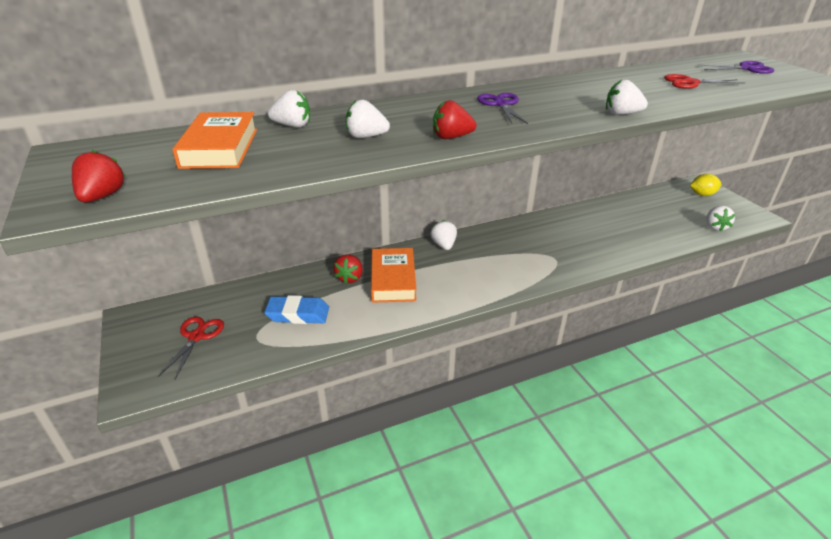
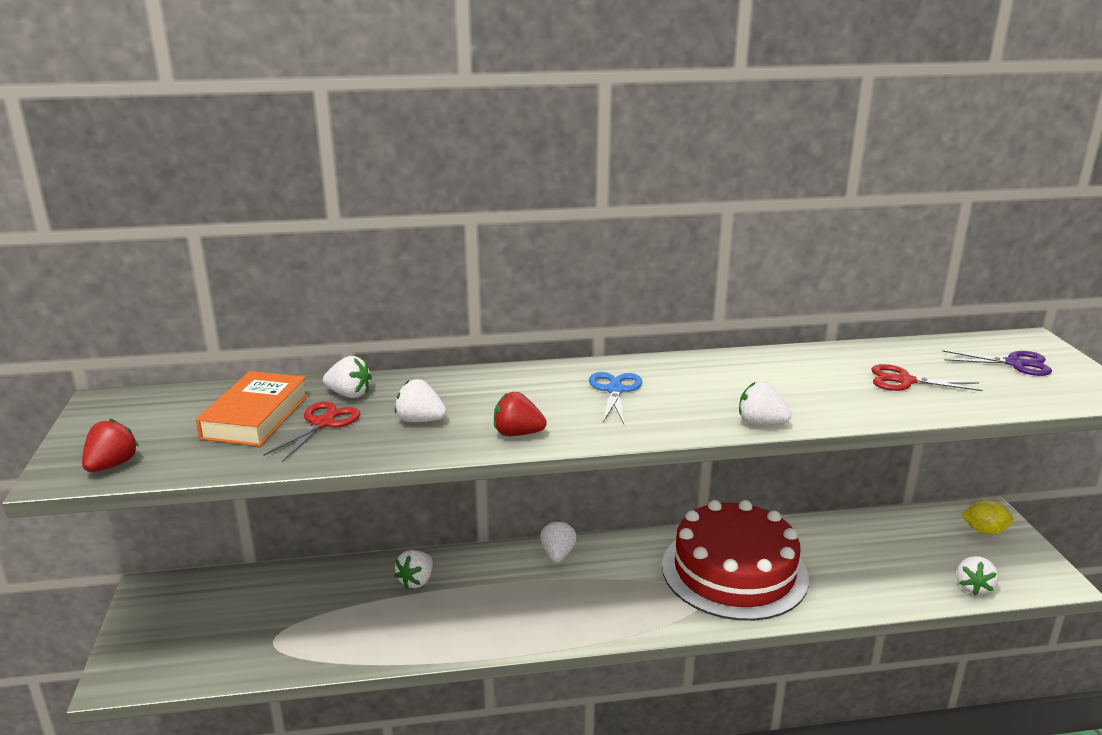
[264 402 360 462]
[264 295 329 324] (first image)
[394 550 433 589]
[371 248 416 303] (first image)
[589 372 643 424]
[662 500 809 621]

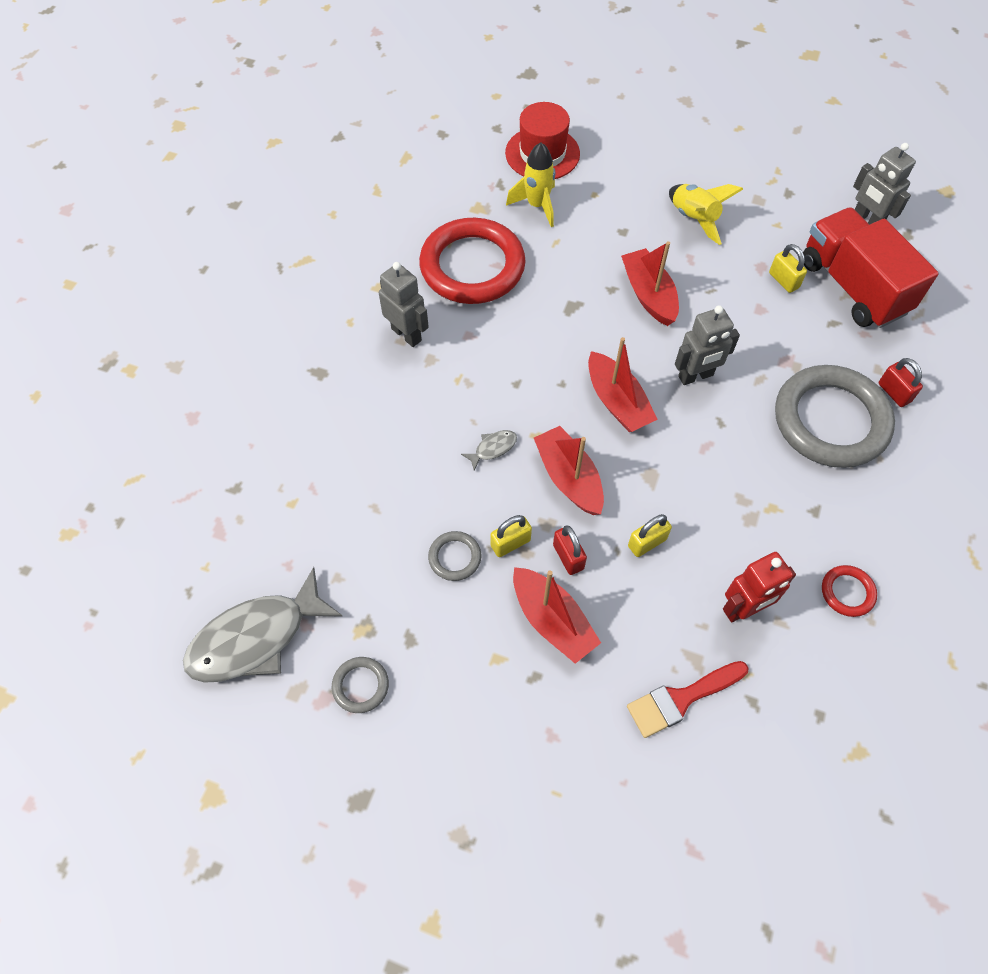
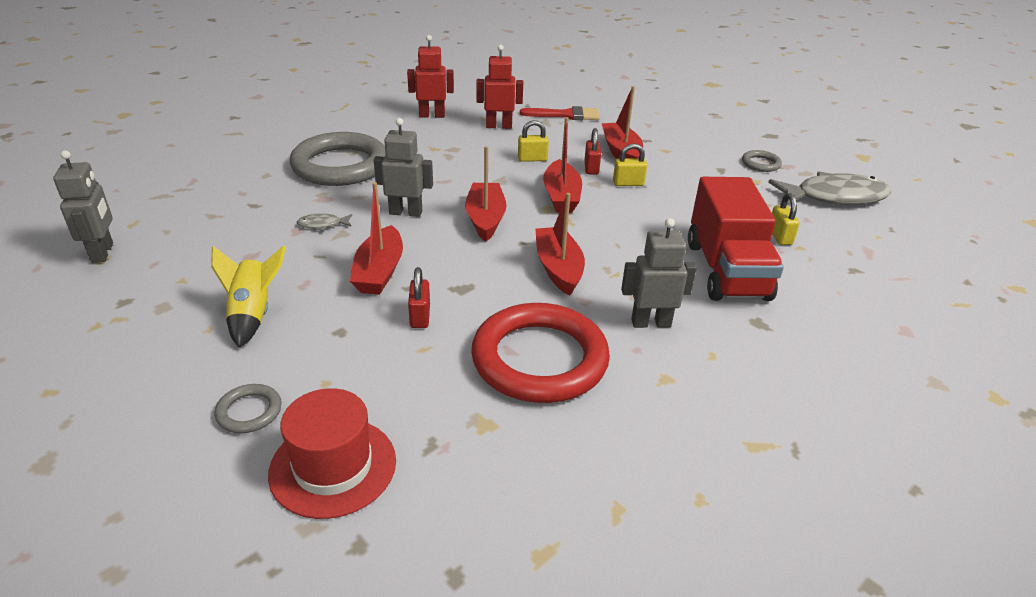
[621 218 697 328]
[215 384 282 433]
[297 213 352 231]
[506 142 555 227] (first image)
[772 193 800 245]
[688 177 784 301]
[407 35 454 118]
[408 267 430 328]
[535 193 585 296]

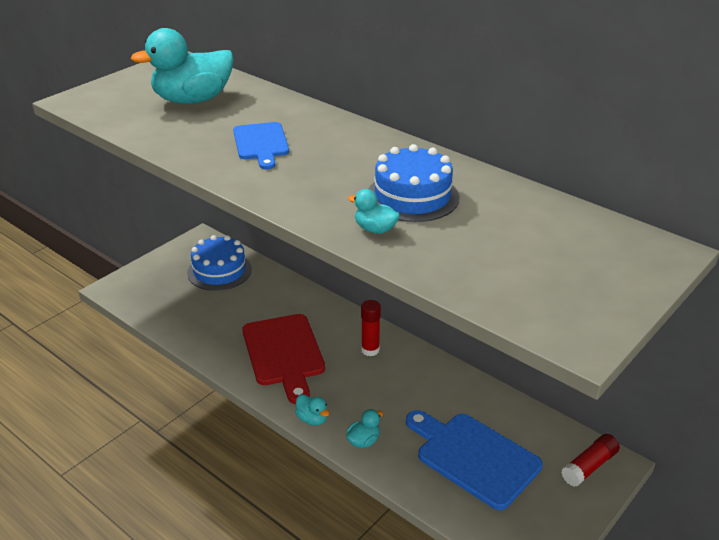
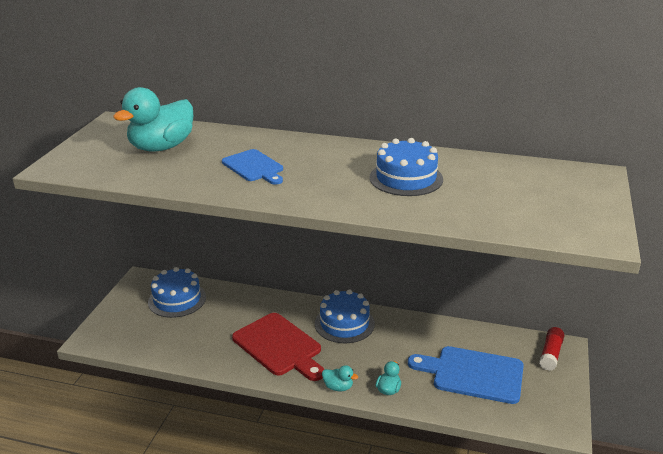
[348 189 400 234] (first image)
[315 290 375 343]

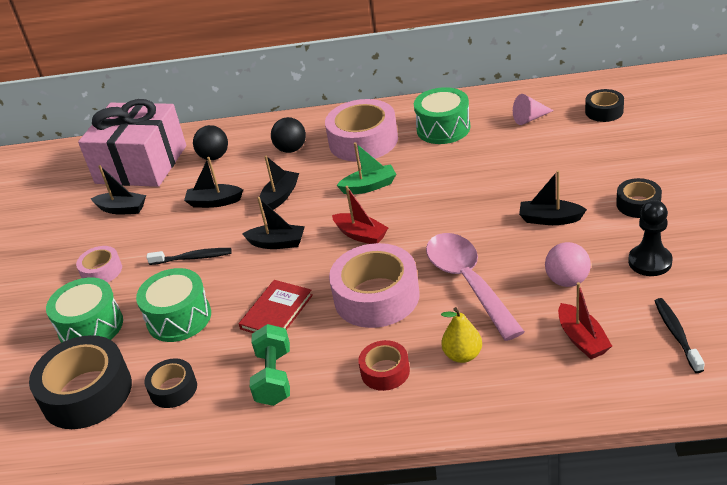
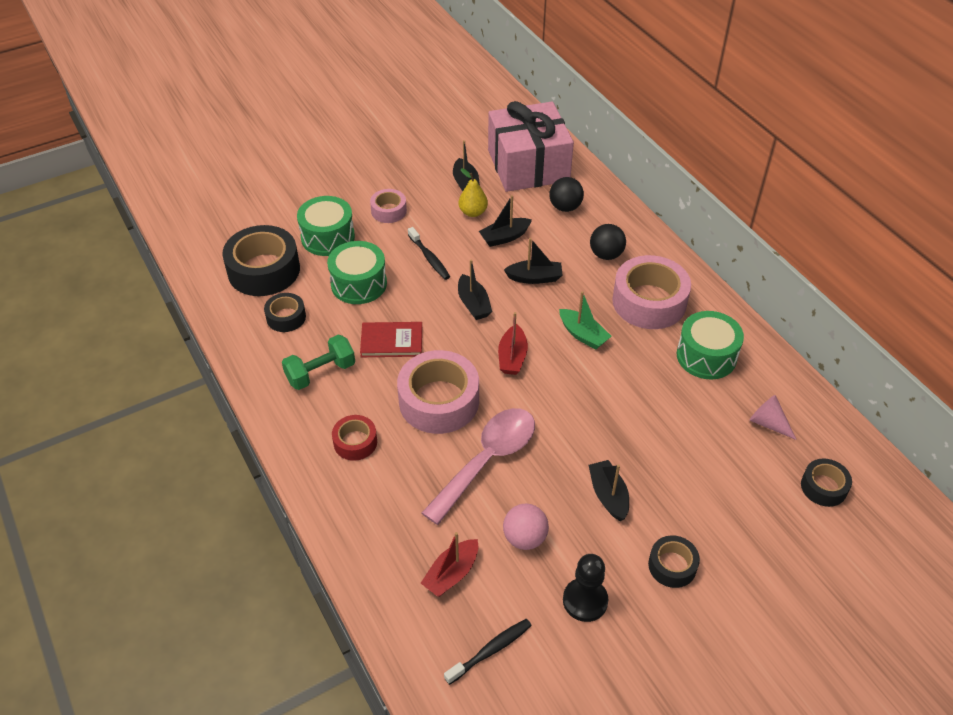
[479 195 532 247]
[458 168 488 217]

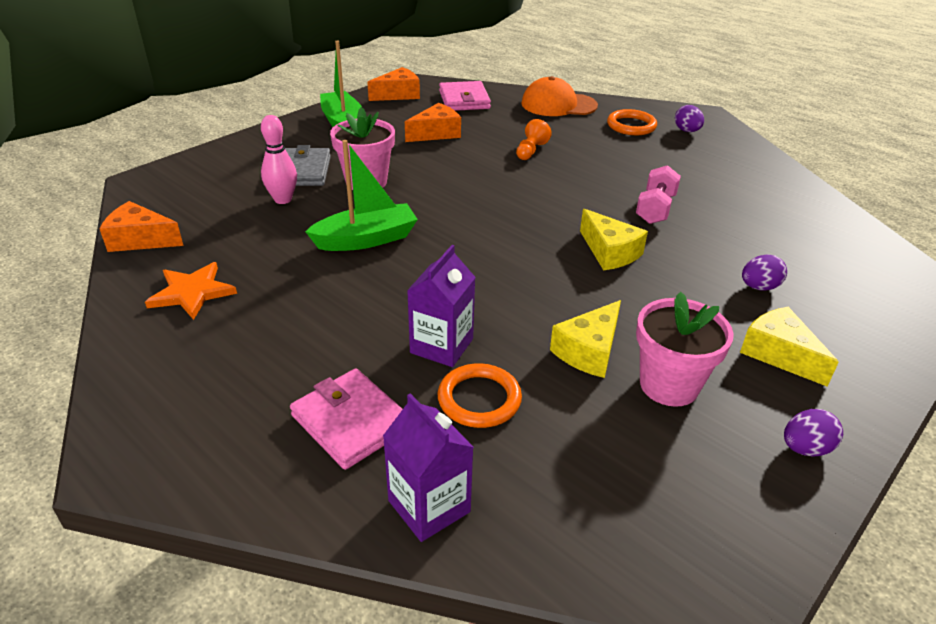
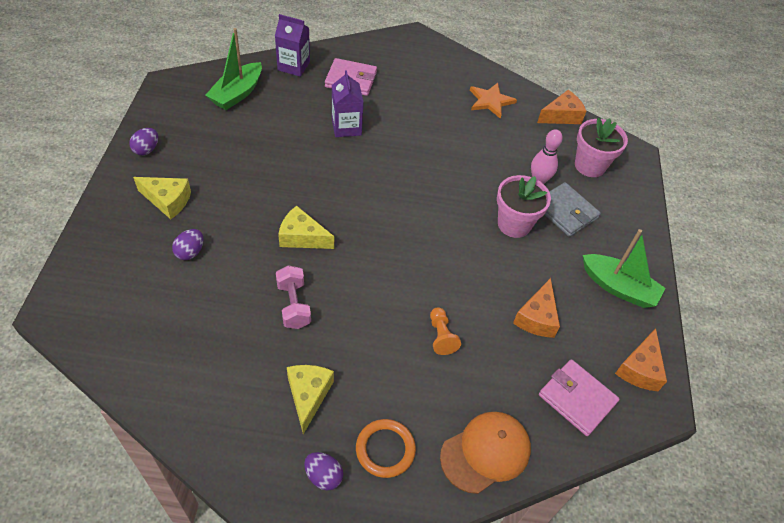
[206 28 262 110]
[438 363 522 428] (first image)
[287 365 334 434]
[575 117 628 177]

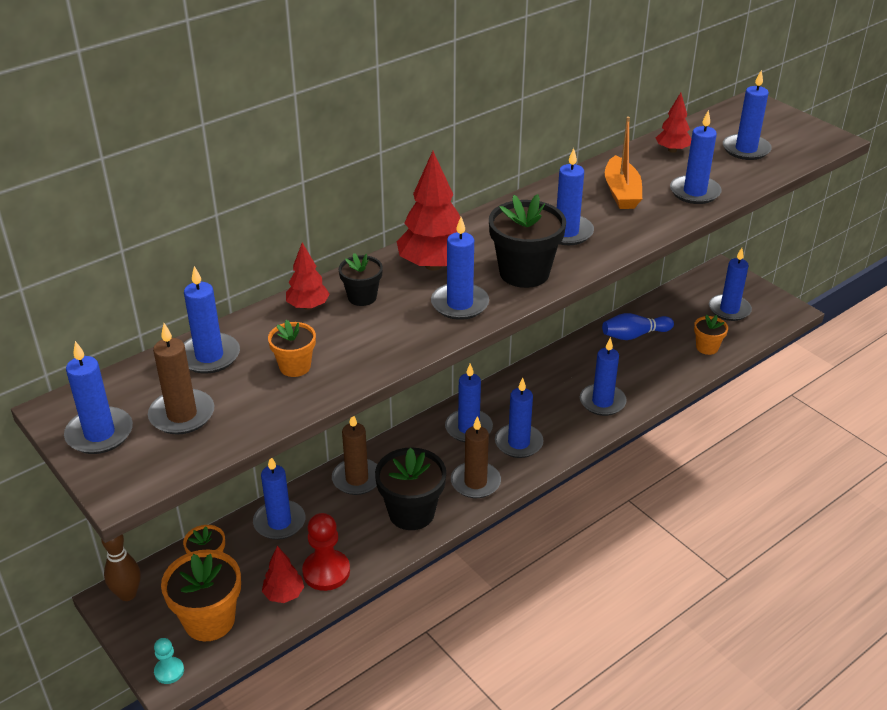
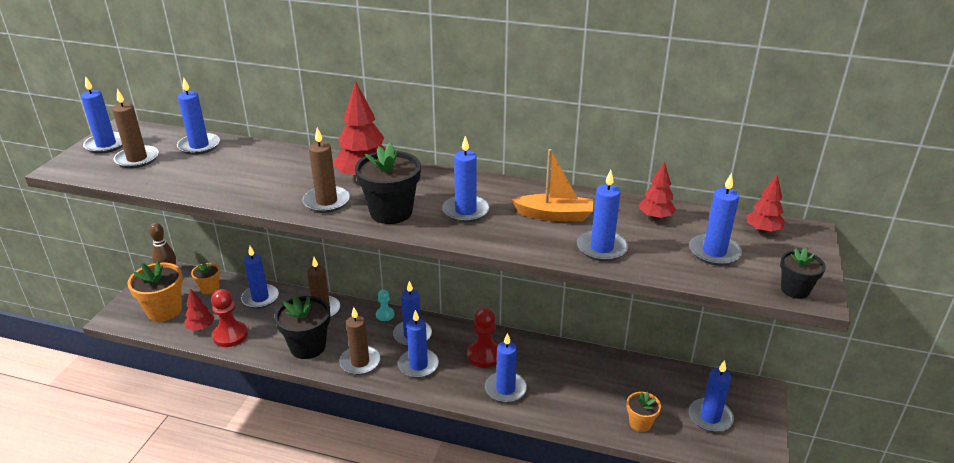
[376 289 394 321]
[268 320 316 377] (first image)
[746 175 785 233]
[780 248 826 299]
[303 128 350 213]
[602 313 674 340] (first image)
[512 149 593 221]
[467 308 498 368]

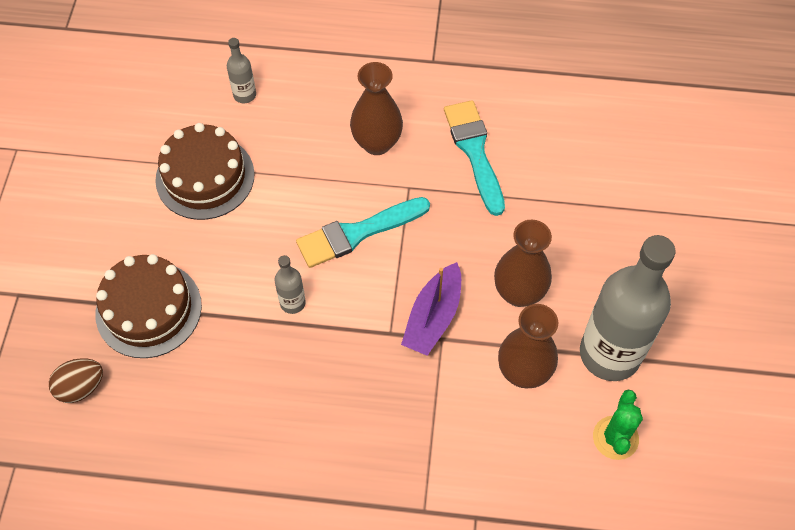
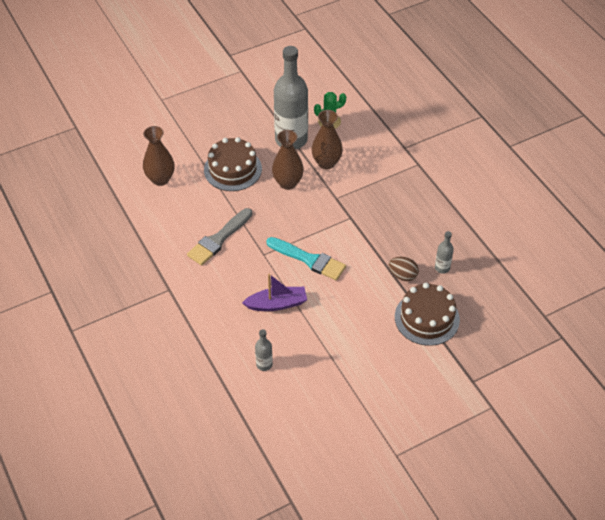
[388 257 419 281]
[204 137 262 191]
[435 231 454 274]
[143 126 174 186]
[242 274 307 311]
[187 208 253 266]

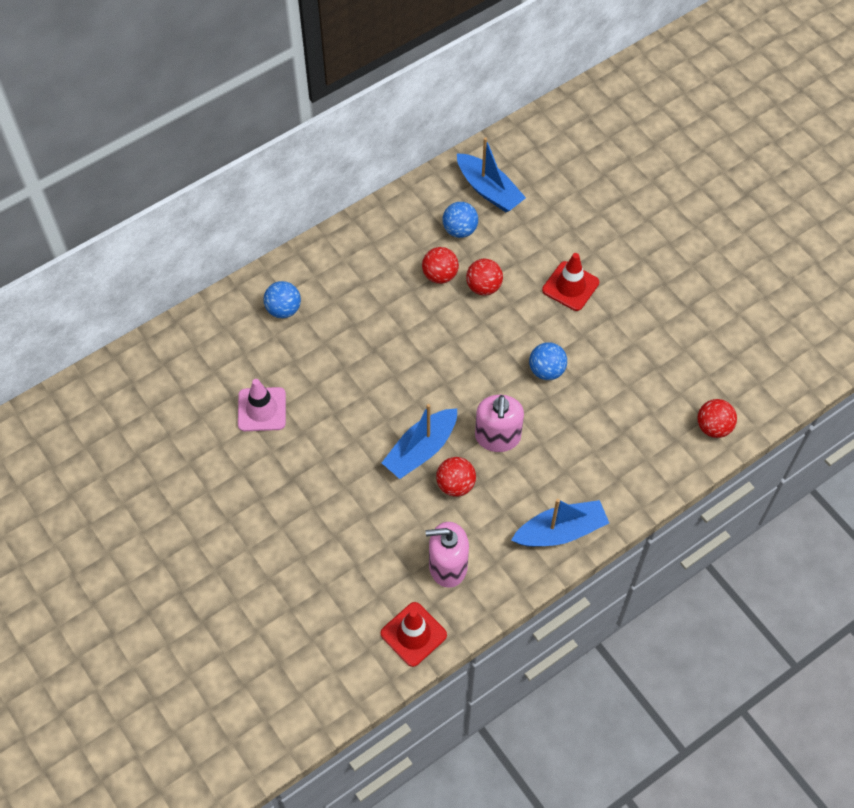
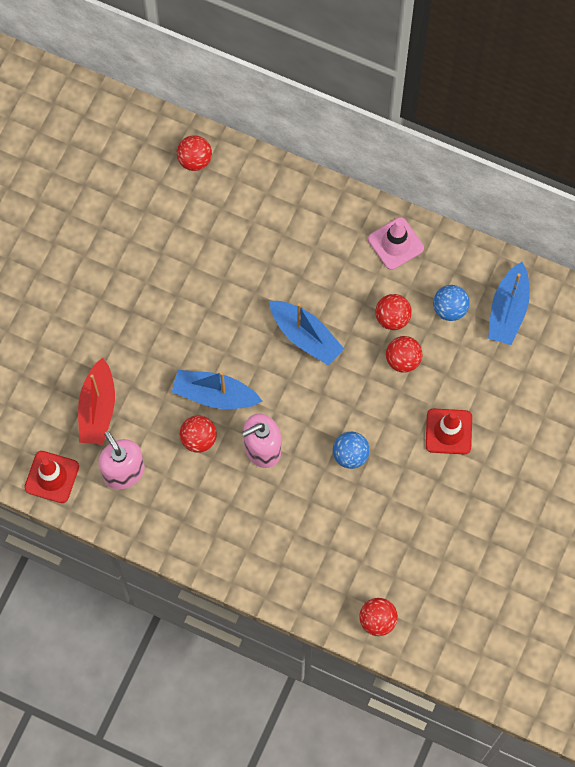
[368 217 424 270]
[264 281 301 318] (first image)
[270 301 344 366]
[78 357 115 445]
[177 135 212 171]

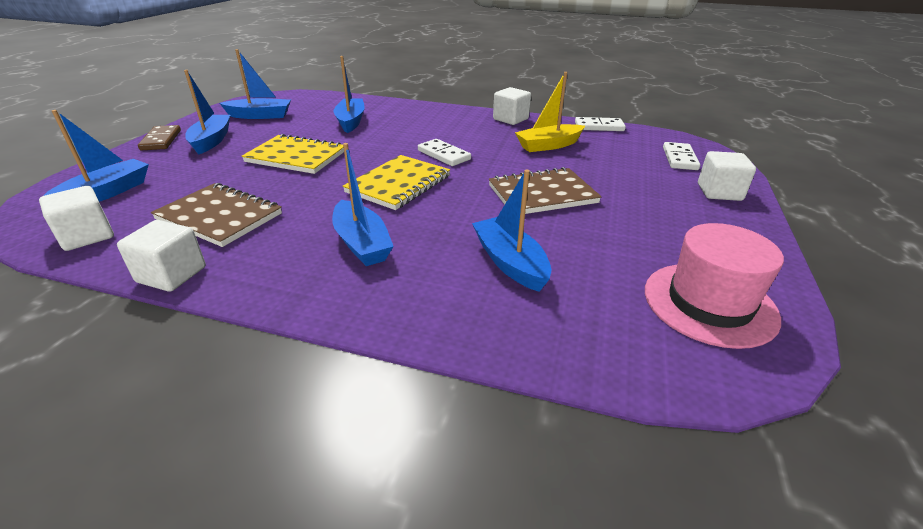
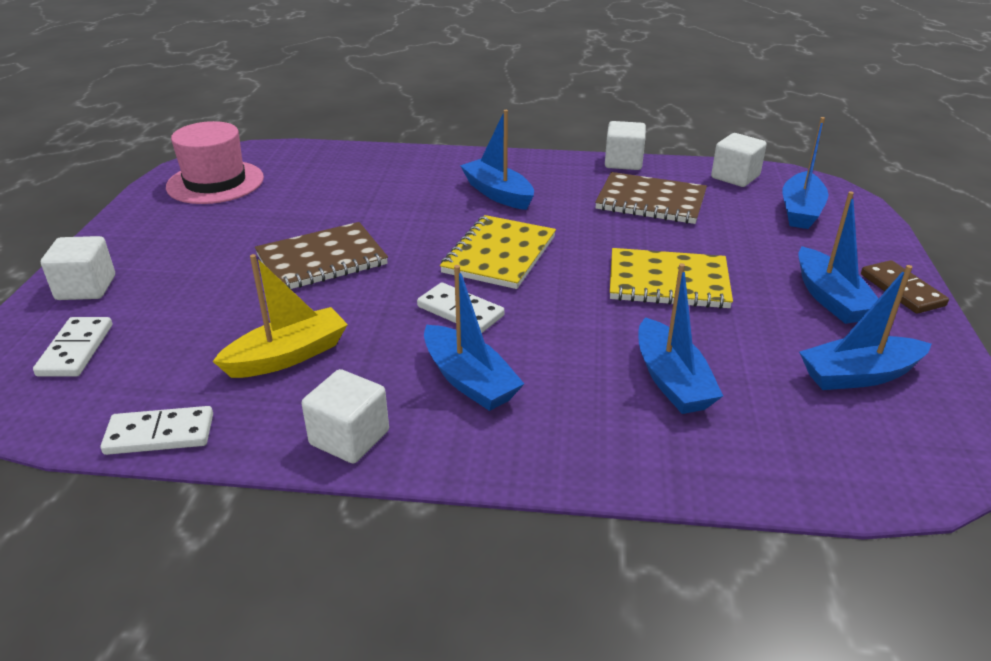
[424 265 524 411]

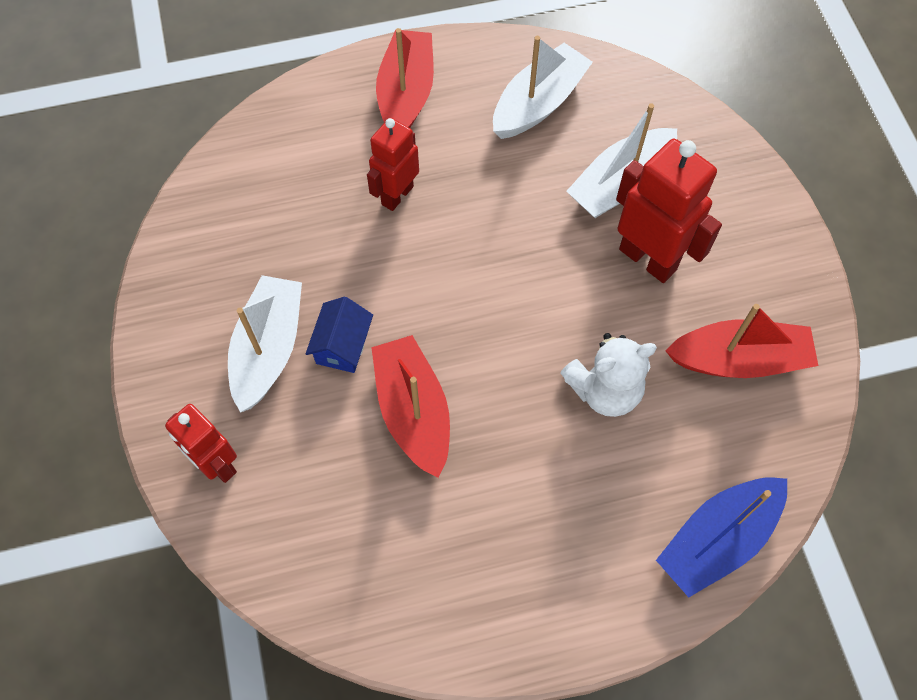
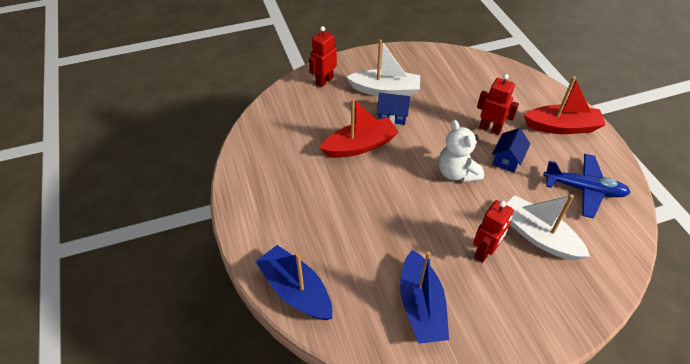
[543 154 631 218]
[438 120 484 183]
[473 200 514 263]
[400 250 449 344]
[492 128 530 173]

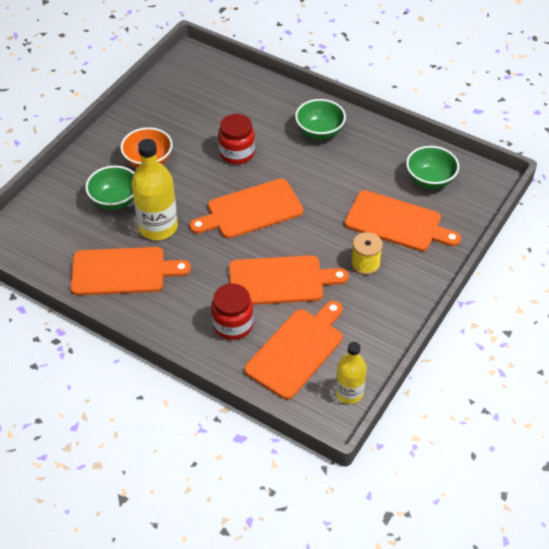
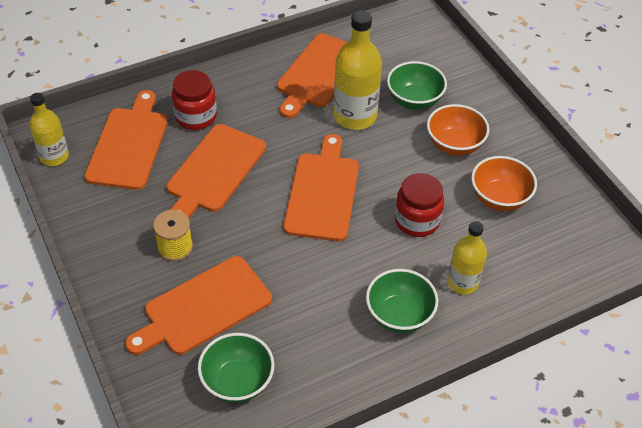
[84 90 168 190]
[448 221 487 295]
[471 156 537 211]

